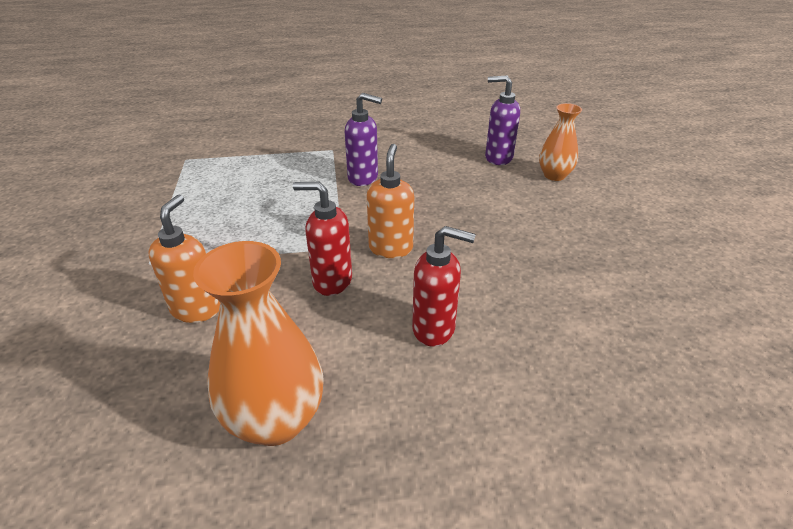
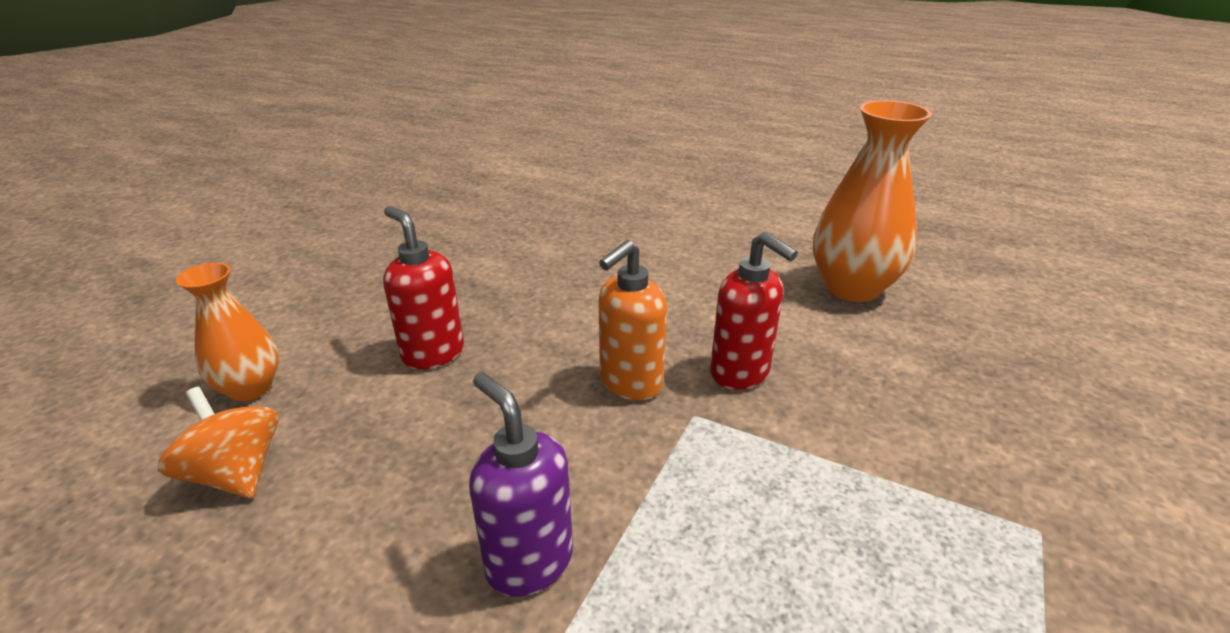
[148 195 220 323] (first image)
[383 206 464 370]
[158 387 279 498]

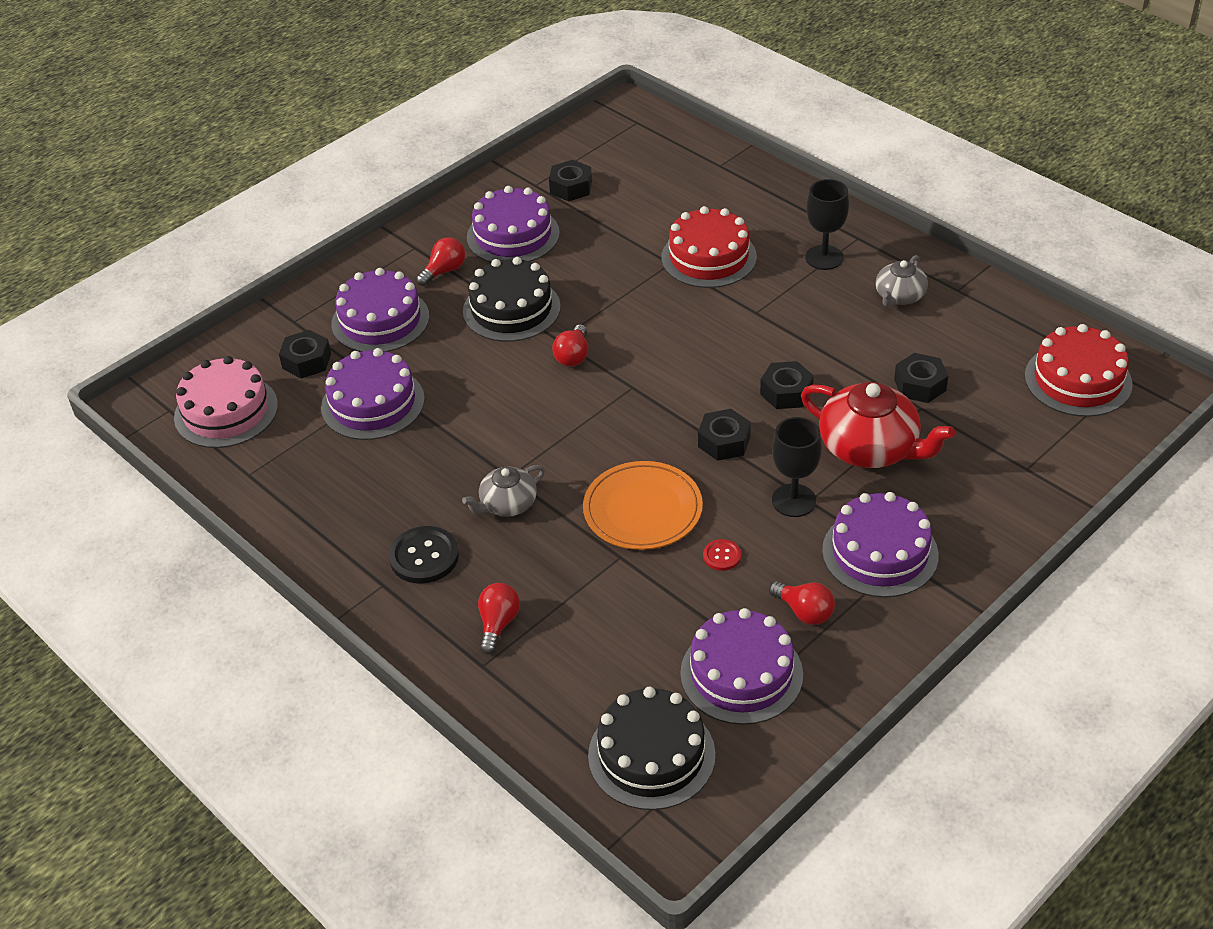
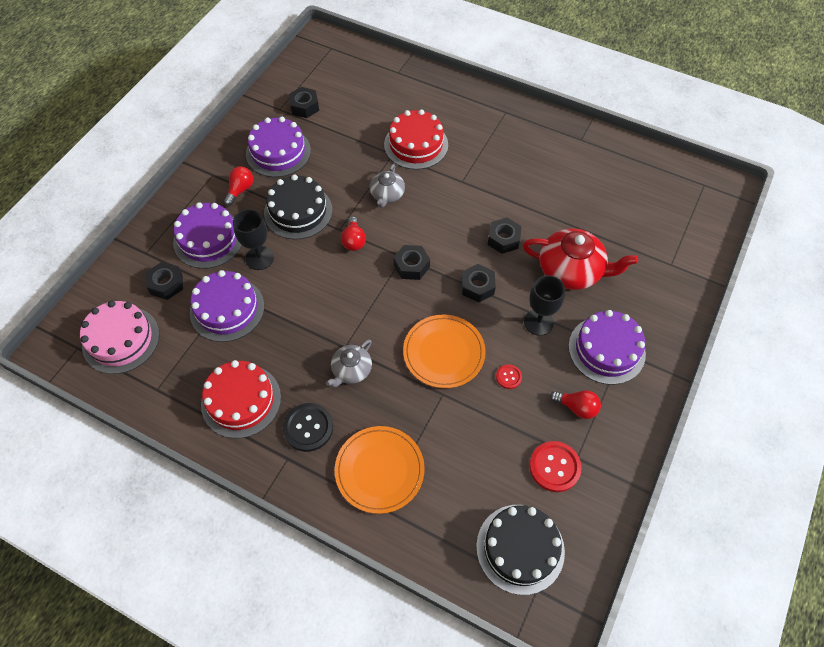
[335 426 425 514]
[529 441 582 492]
[233 209 274 270]
[370 164 405 208]
[394 245 430 280]
[201 360 281 438]

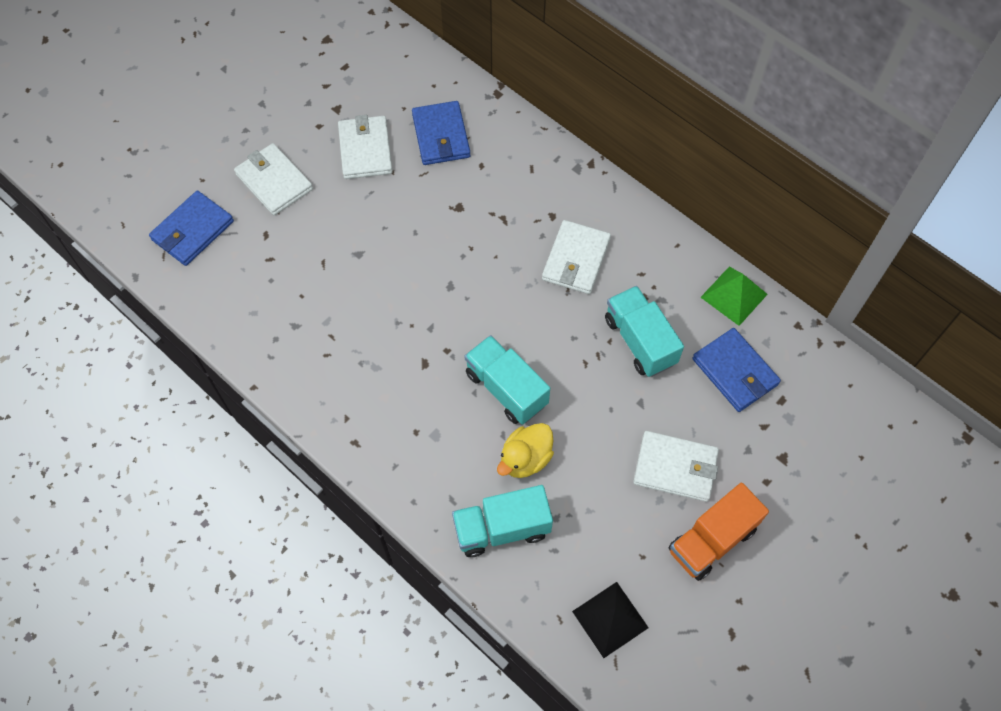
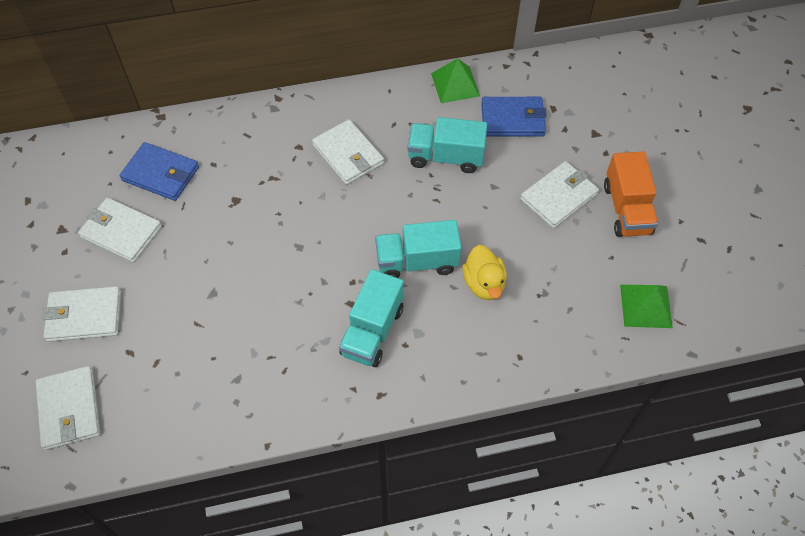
[36 366 101 450]
[339 269 404 367]
[620 285 673 328]

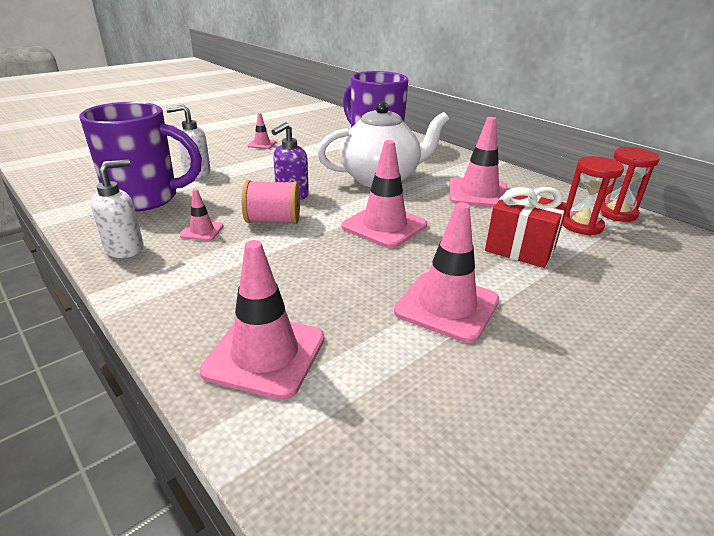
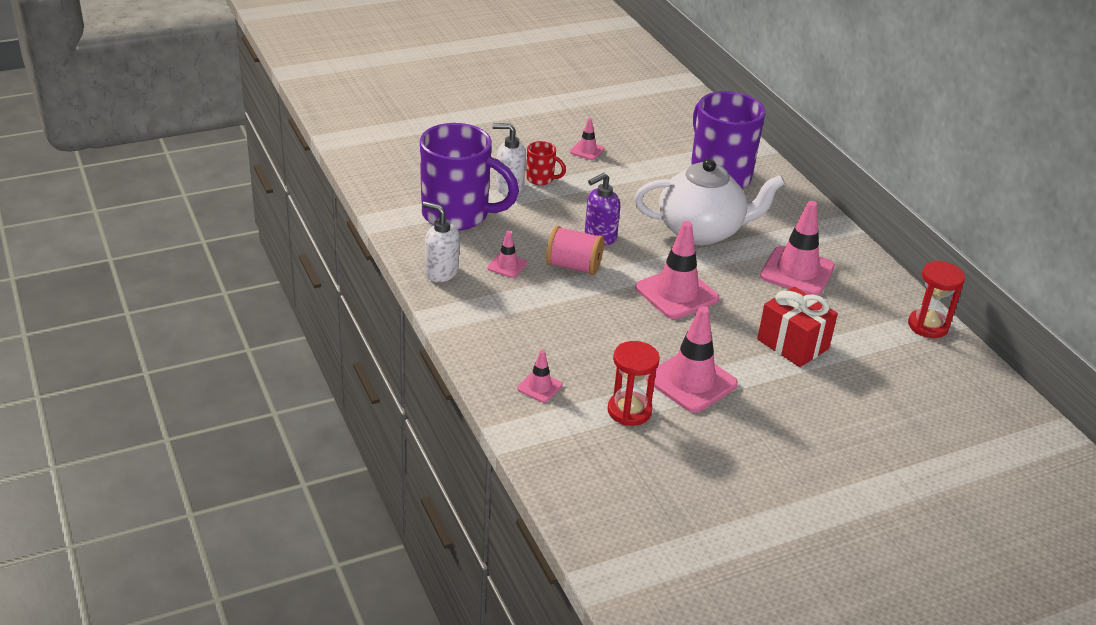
[422 201 459 282]
[517 350 563 403]
[607 341 660 426]
[526 141 566 185]

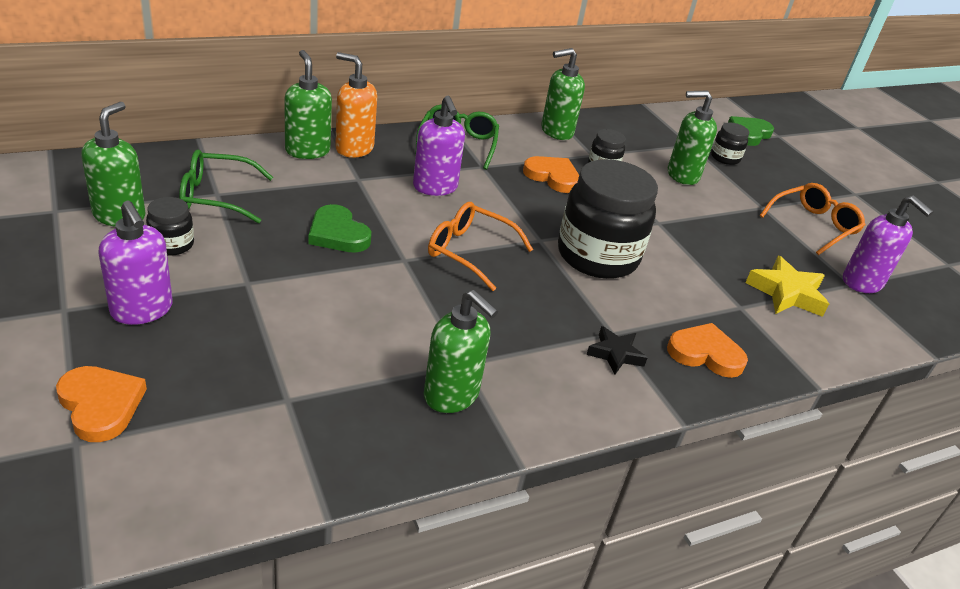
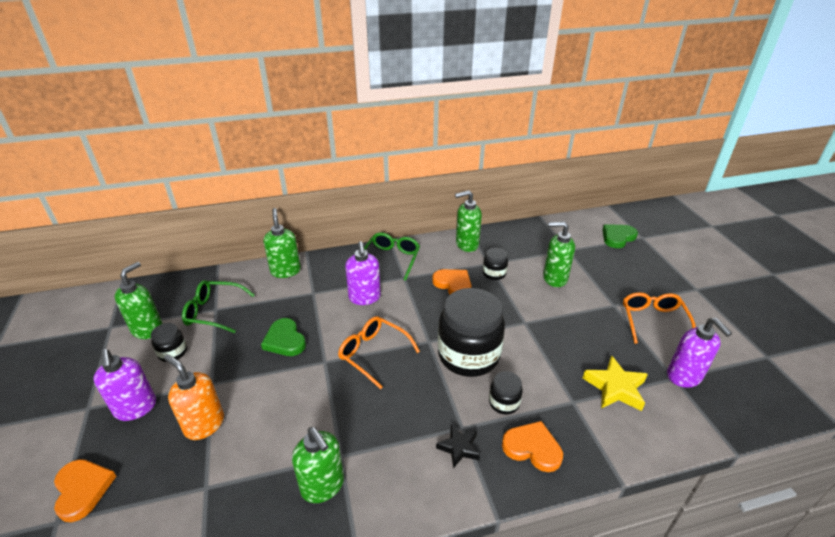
[164 354 224 440]
[489 371 523 415]
[623 292 696 344]

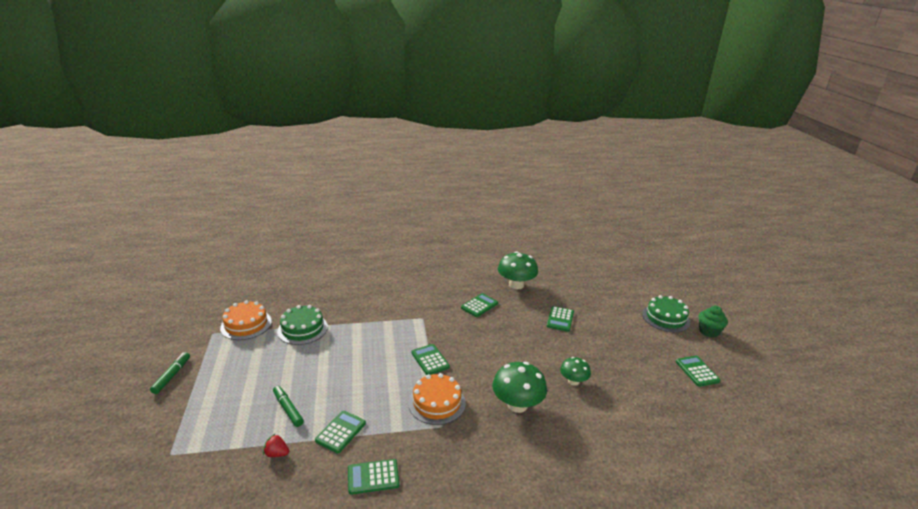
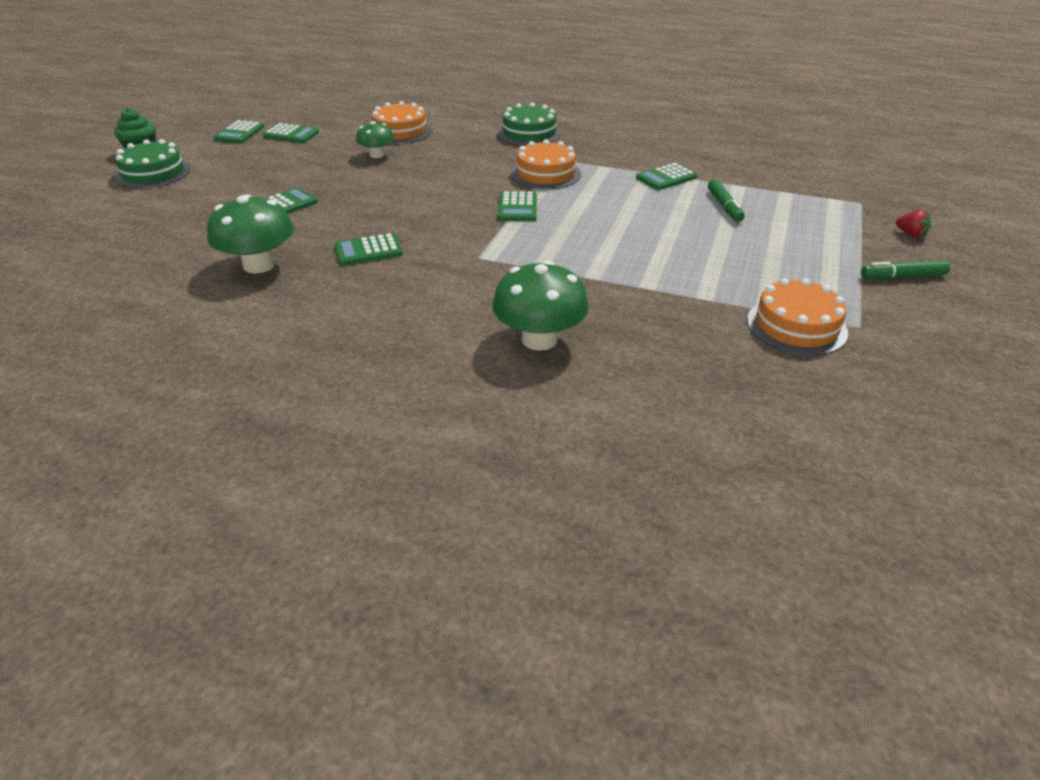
[861 260 950 279]
[896 210 931 238]
[498 103 561 146]
[263 123 319 143]
[492 261 589 351]
[371 101 432 144]

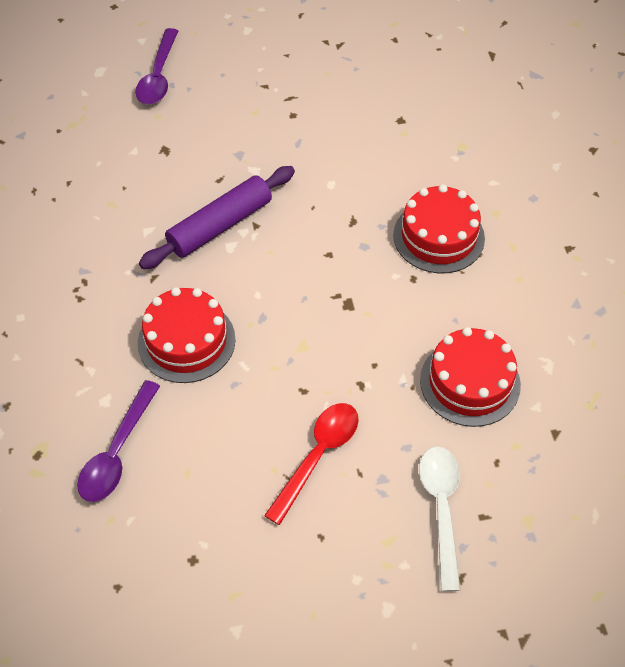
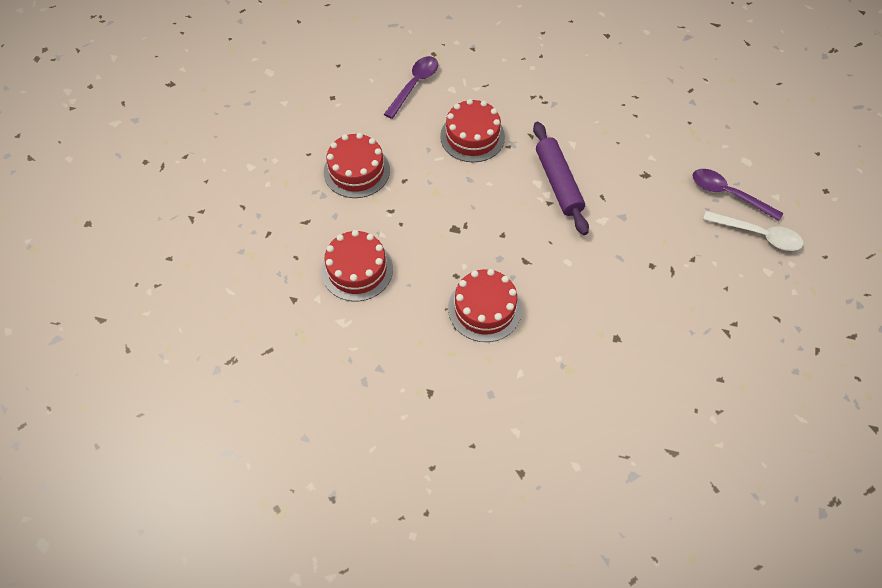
[384 56 438 119]
[324 133 390 198]
[703 211 803 251]

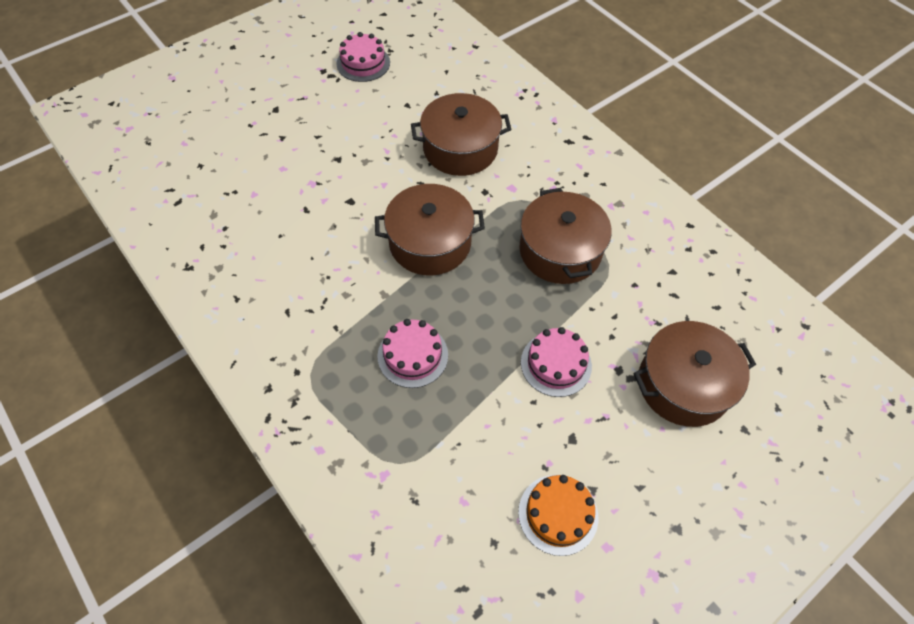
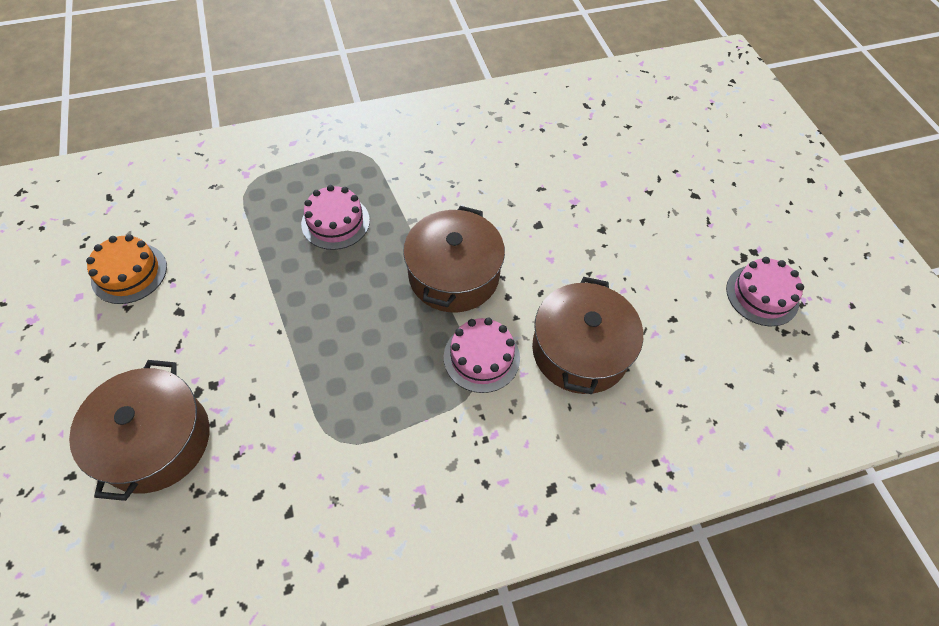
[519 188 612 284] (first image)
[444 318 520 393]

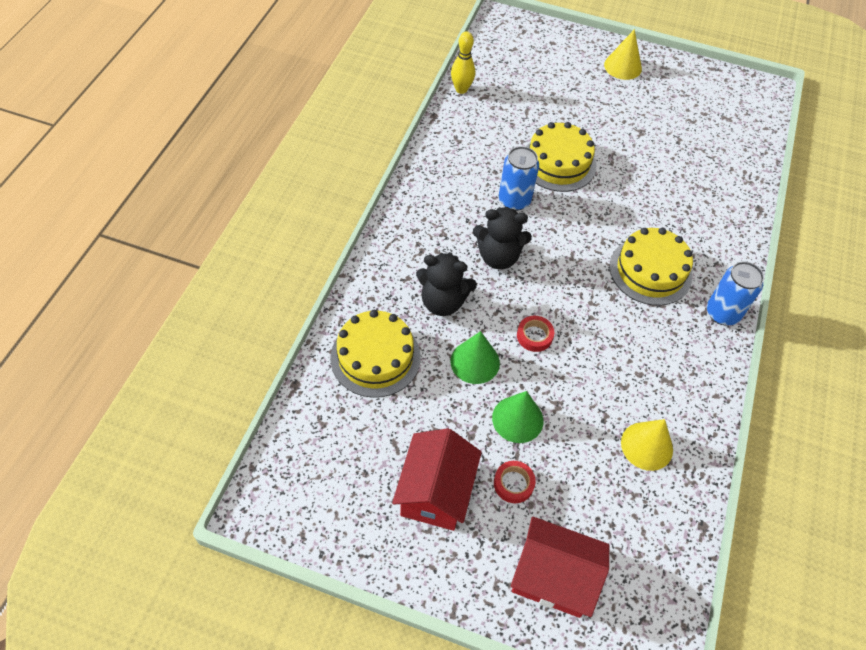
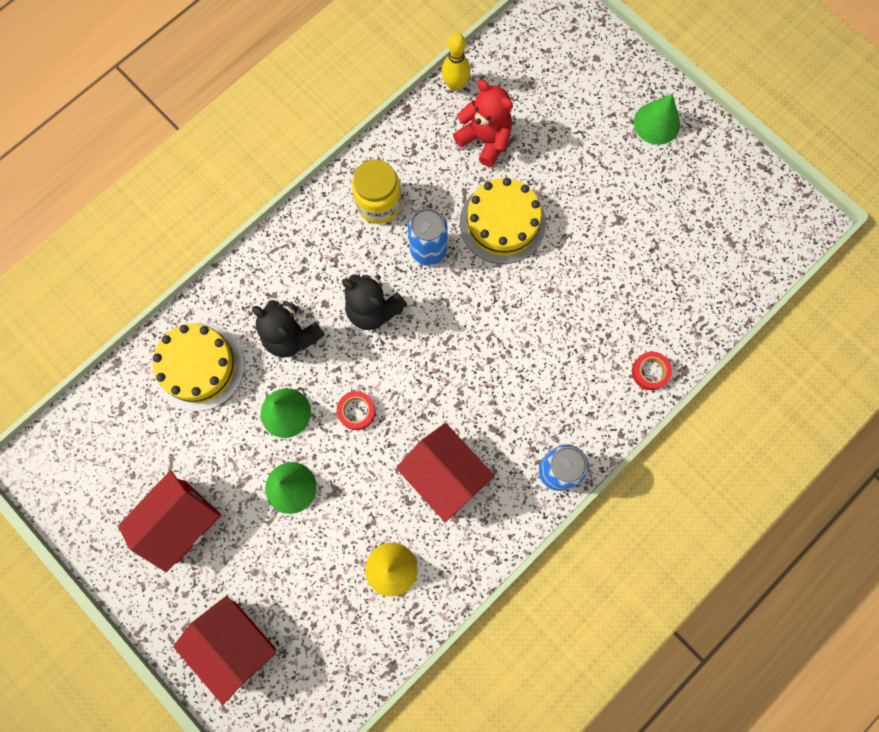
[632 352 672 390]
[634 94 680 145]
[610 228 693 305] (first image)
[352 159 402 224]
[396 423 495 522]
[453 80 513 167]

